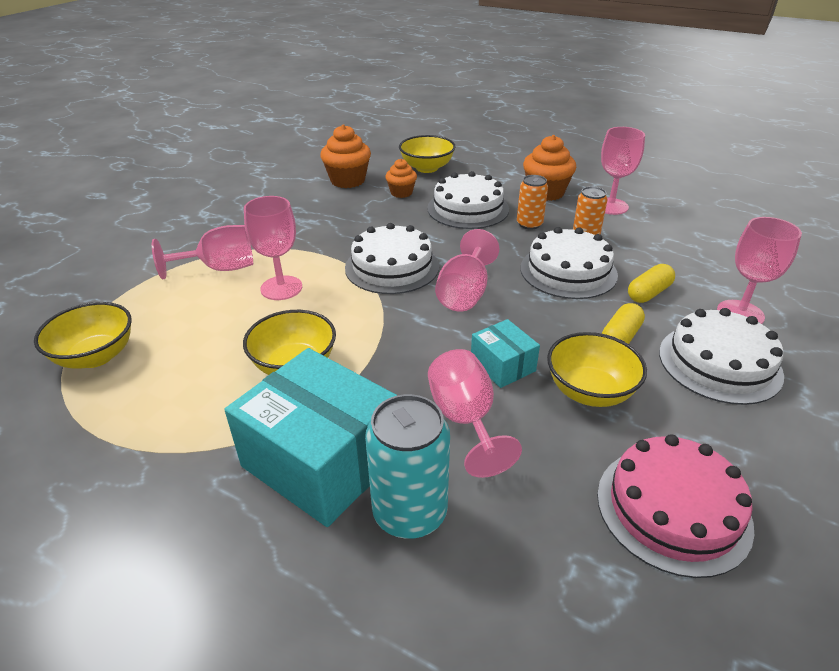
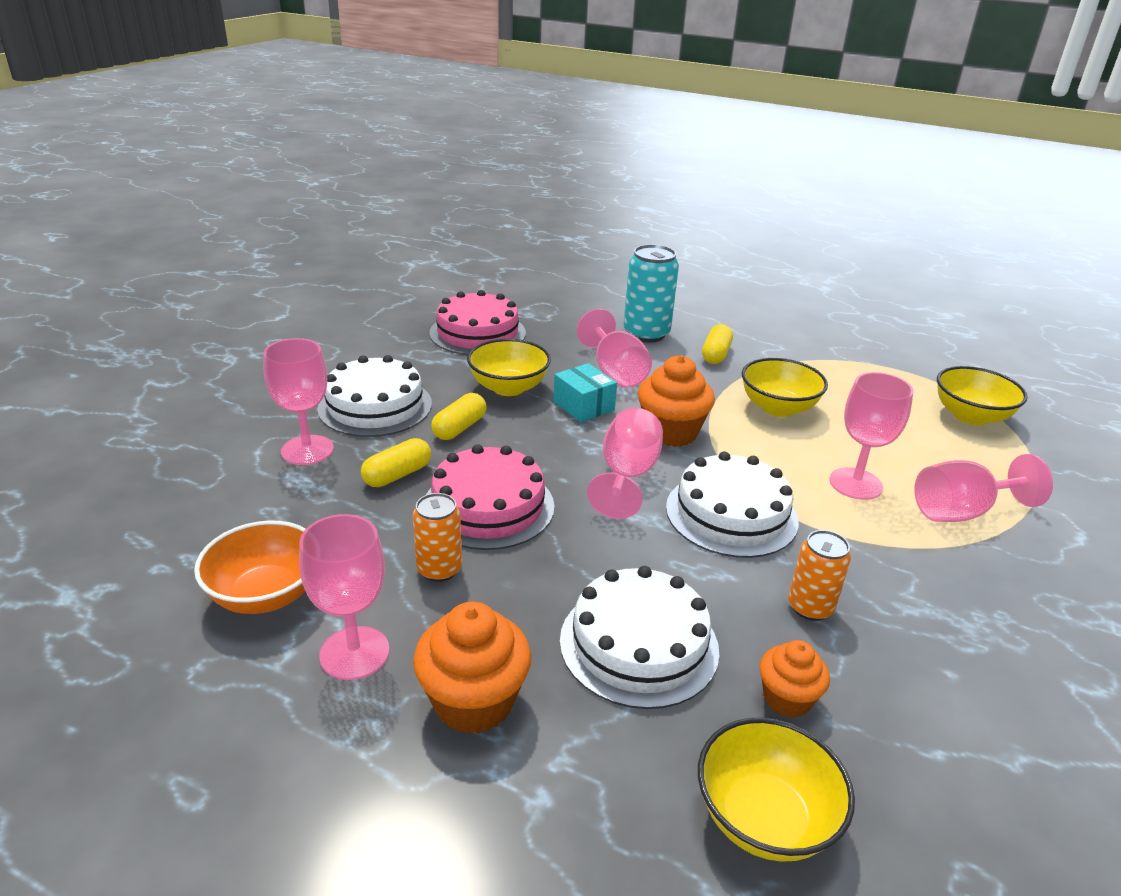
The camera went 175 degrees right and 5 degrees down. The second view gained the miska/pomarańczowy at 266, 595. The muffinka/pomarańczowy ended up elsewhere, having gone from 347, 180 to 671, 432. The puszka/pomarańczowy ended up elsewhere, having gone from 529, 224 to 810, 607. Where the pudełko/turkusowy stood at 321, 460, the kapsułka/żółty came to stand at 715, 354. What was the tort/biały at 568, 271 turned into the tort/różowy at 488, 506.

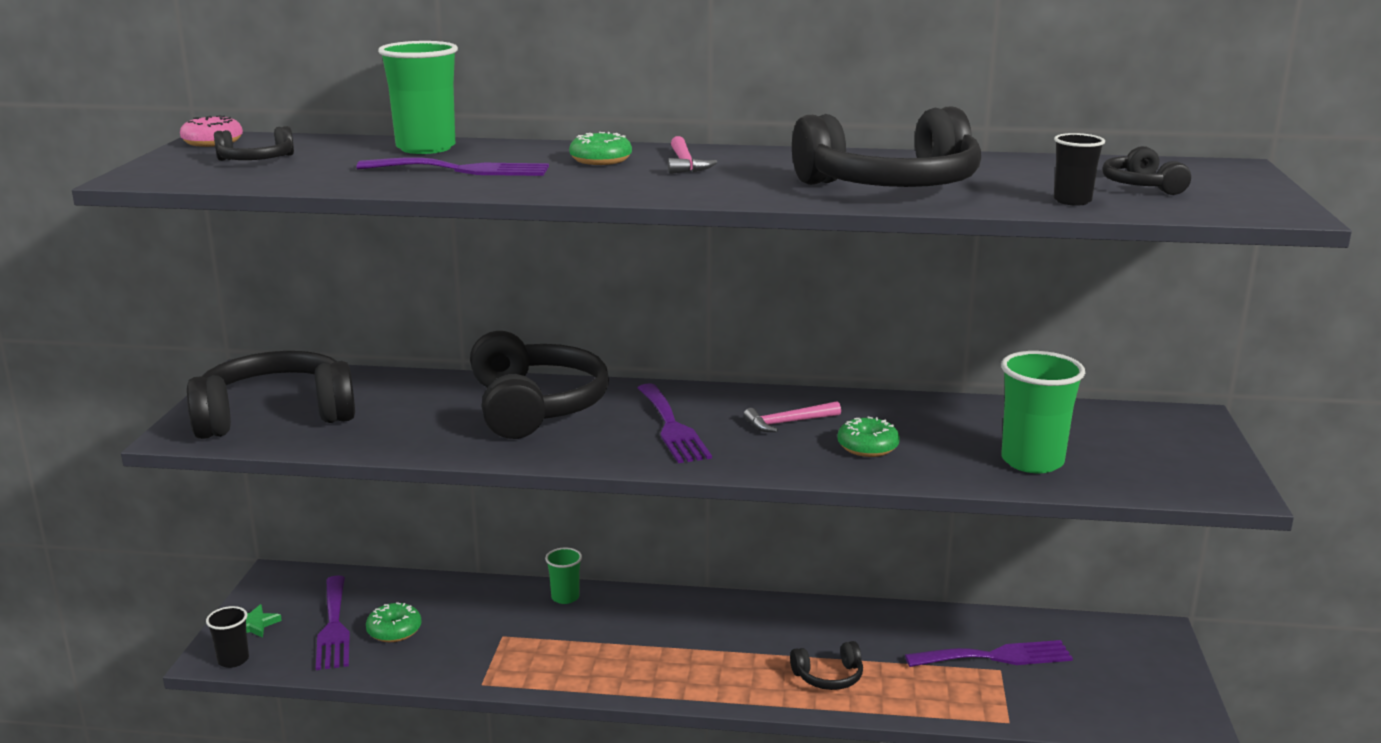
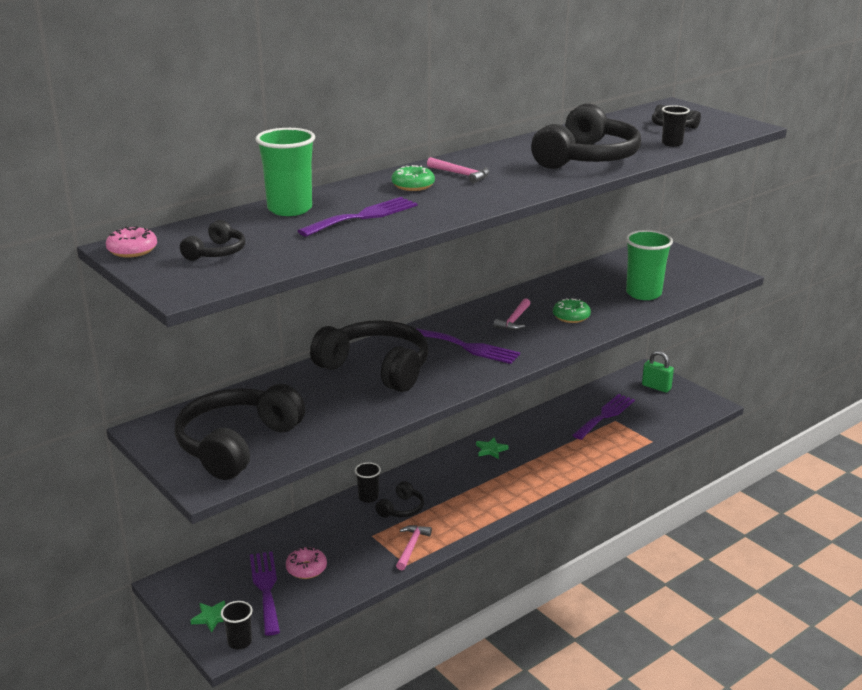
The camera went 45 degrees left and 5 degrees up. The second view gained the młotek/różowy at 411, 547. The second view gained the gwiazda/zielony at 491, 450. The second view gained the kłódka/zielony at 656, 387. The słuchawki/czarny ended up elsewhere, having gone from 829, 677 to 402, 509. What was the donut/zielony at 394, 630 turned into the donut/różowy at 306, 568. What was the szklanka/zielony at 565, 597 turned into the szklanka/czarny at 368, 497. The widelec/fioletowy at 333, 627 ended up facing another way, 135 degrees counterclockwise from before.

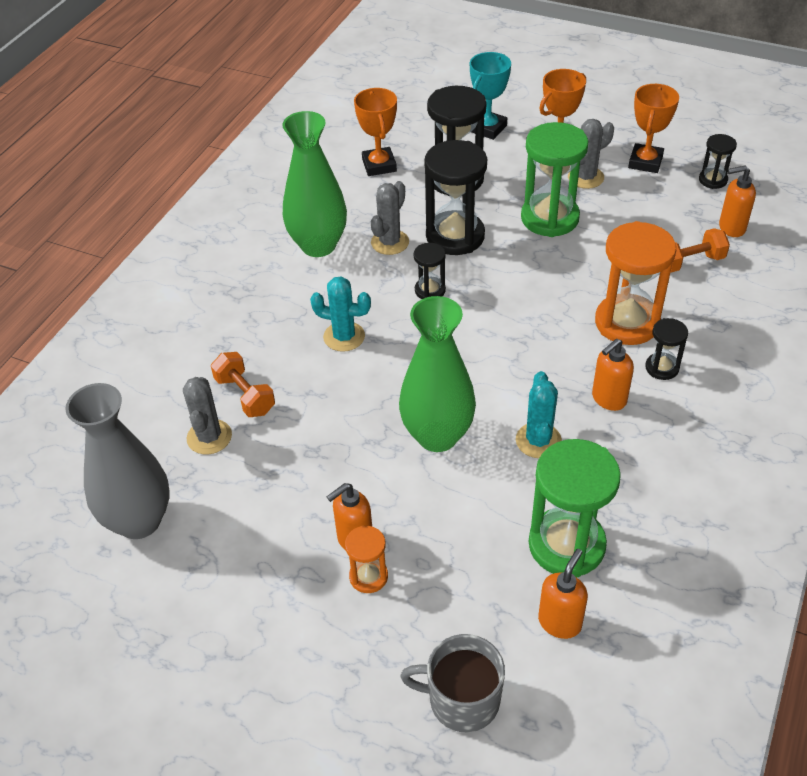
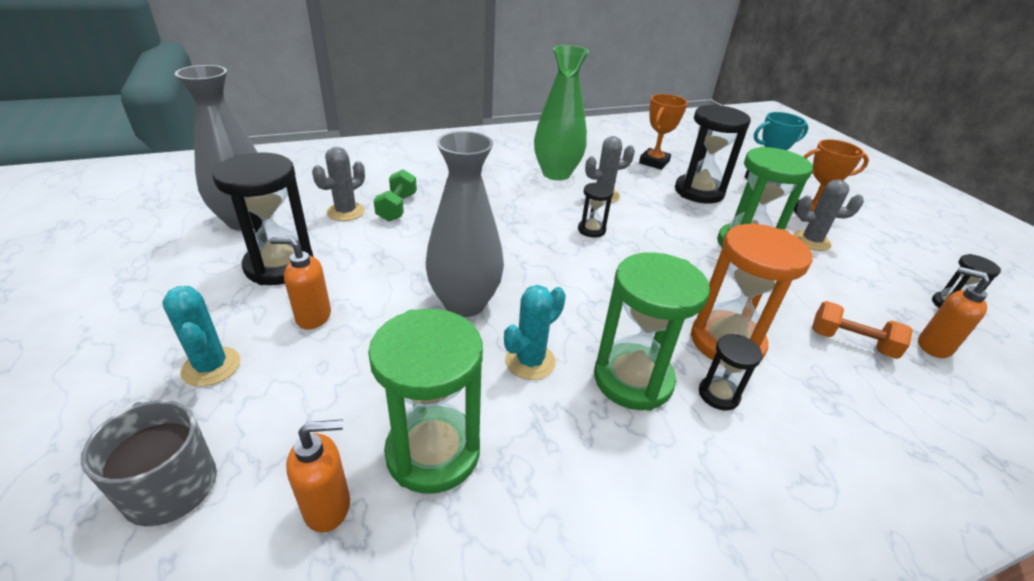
The camera went 40 degrees right and 10 degrees down. The second view lost the klepsydra/pomarańczowy at 368, 576. The second view lost the puchar/pomarańczowy at 645, 162. The kaktus/turkusowy ended up elsewhere, having gone from 344, 337 to 211, 367. The klepsydra/czarny ended up elsewhere, having gone from 455, 236 to 280, 266. Where the dozownik mydła/pomarańczowy stood at 608, 399, the klepsydra/zielony came to stand at 633, 379. What was the hantel/pomarańczowy at 245, 395 turned into the hantel/zielony at 397, 207. What was the wazon/zielony at 437, 436 turned into the wazon/szary at 465, 303.

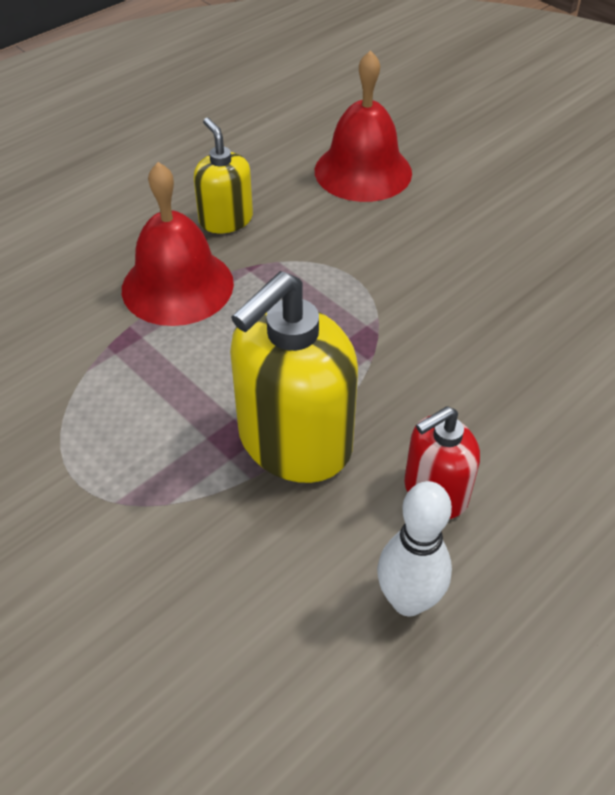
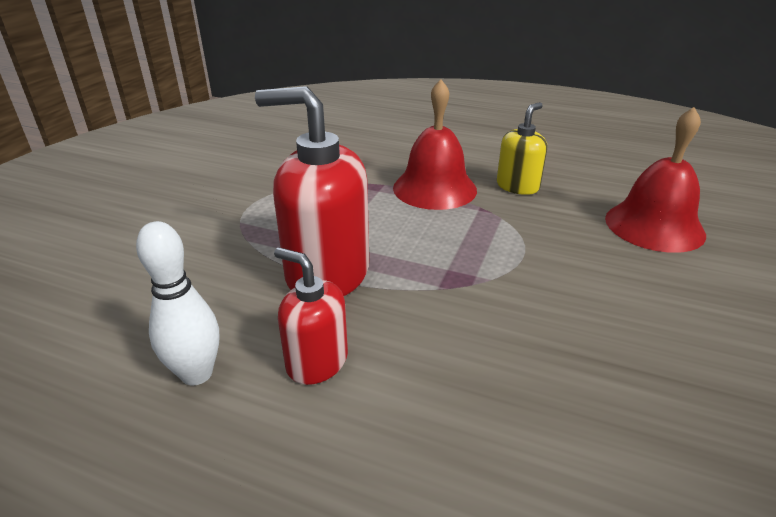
The camera went 65 degrees right and 15 degrees down. What was the dozownik mydła/żółty at 294, 442 turned into the dozownik mydła/czerwony at 327, 274.

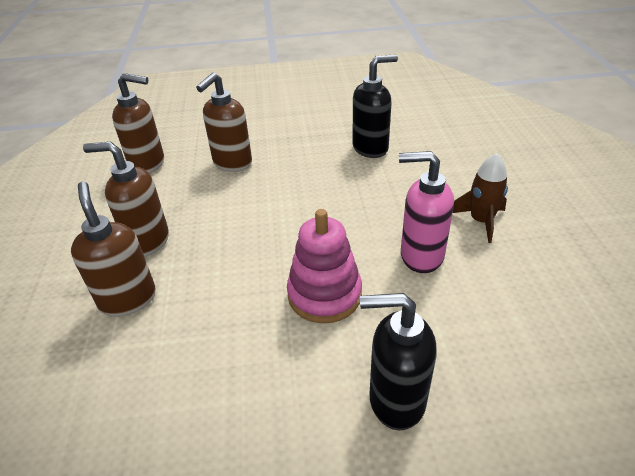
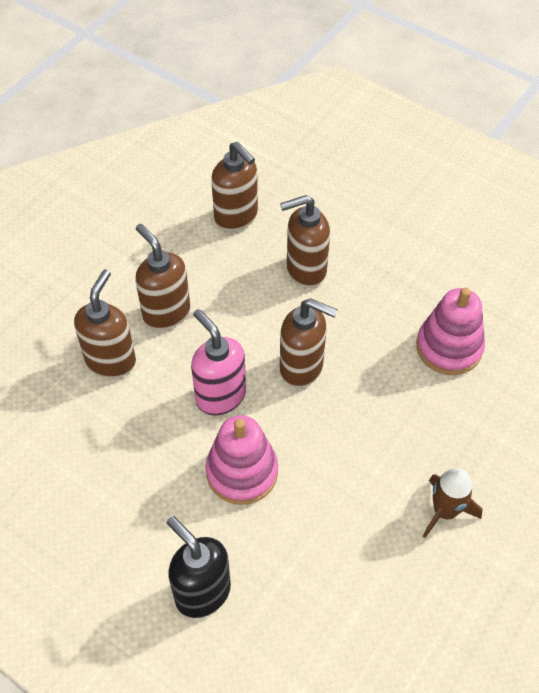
The camera went 40 degrees right and 15 degrees up. The second view gained the dozownik mydła/brązowy at 302, 368. The dozownik mydła/różowy ended up elsewhere, having gone from 420, 256 to 220, 396. Where the dozownik mydła/czarny stood at 371, 148, the zabawka nakładanka/różowy came to stand at 449, 347.

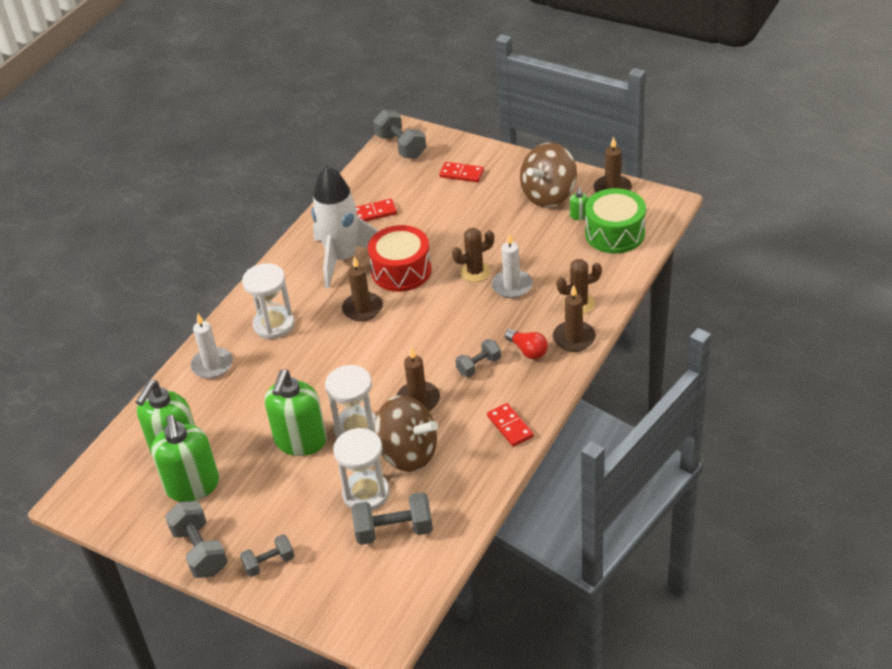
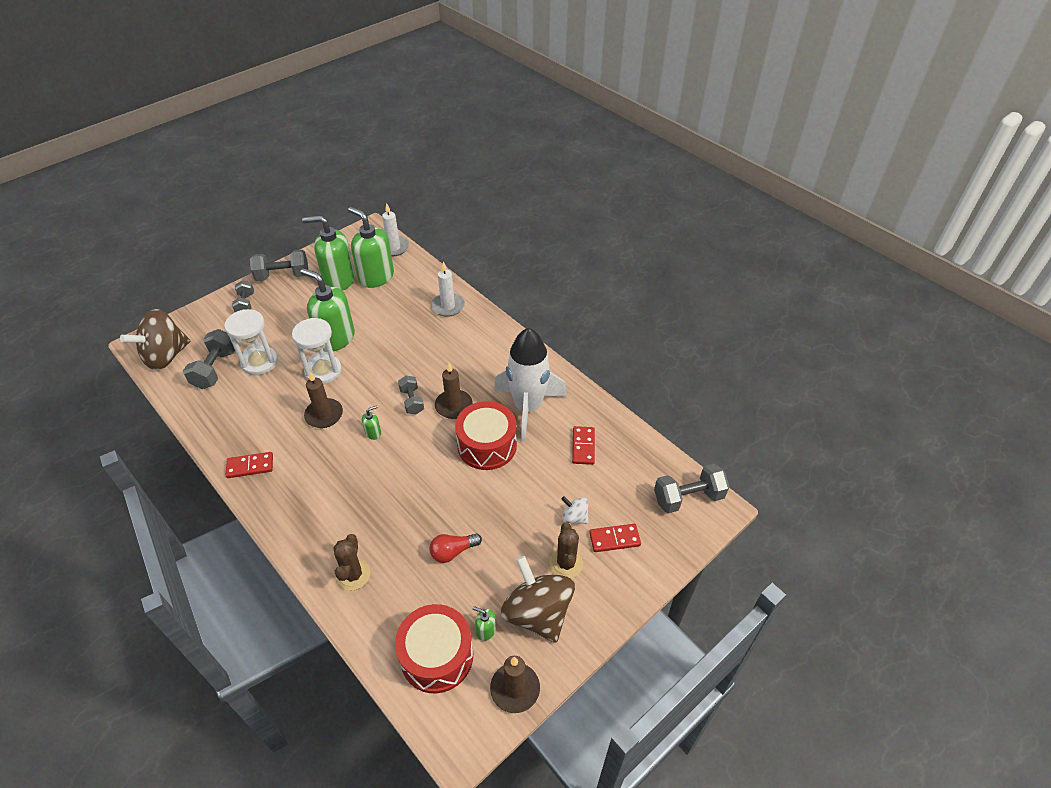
The camera went 105 degrees right and 5 degrees up. The second view lost the klepsydra/biały at 274, 324. The second view lost the świeca/brązowy at 574, 338. The second view gained the dozownik mydła/zielony at 373, 433. The second view gained the bączek/biały at 574, 517. The bączek/brązowy ended up elsewhere, having gone from 408, 453 to 166, 356. The kaktus/brązowy ended up elsewhere, having gone from 475, 272 to 566, 563. The hantel/szary ended up elsewhere, having gone from 479, 366 to 412, 401. The świeca/biały ended up elsewhere, having gone from 512, 286 to 394, 247. The żarówka/czerwony ended up elsewhere, having gone from 528, 350 to 453, 551. What was the bęben/zielony at 614, 233 turned into the bęben/czerwony at 437, 656. The kostka domina/czerwony at 461, 174 ended up facing another way, 45 degrees clockwise from before.

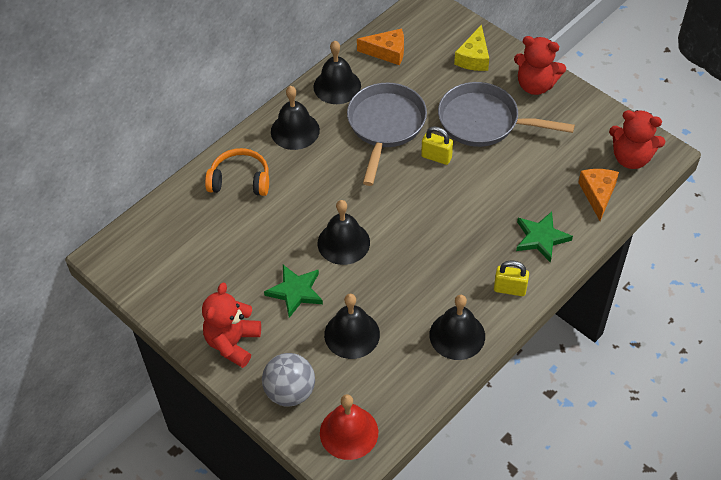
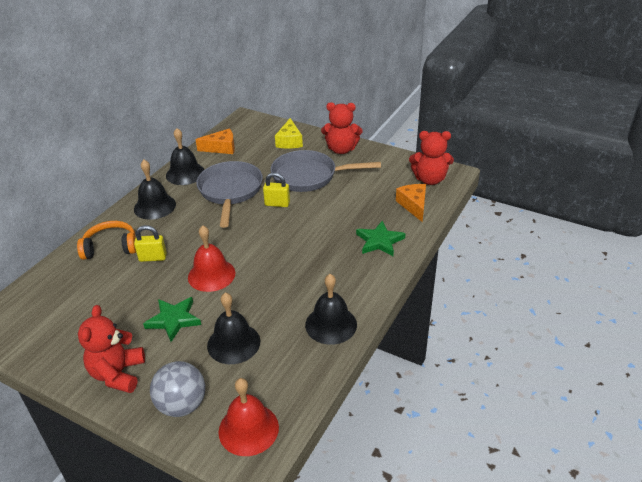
The camera went 15 degrees left and 15 degrees down. The kłódka/żółty ended up elsewhere, having gone from 510, 289 to 153, 258. What was the dzwonek/czarny at 343, 242 turned into the dzwonek/czerwony at 211, 275.

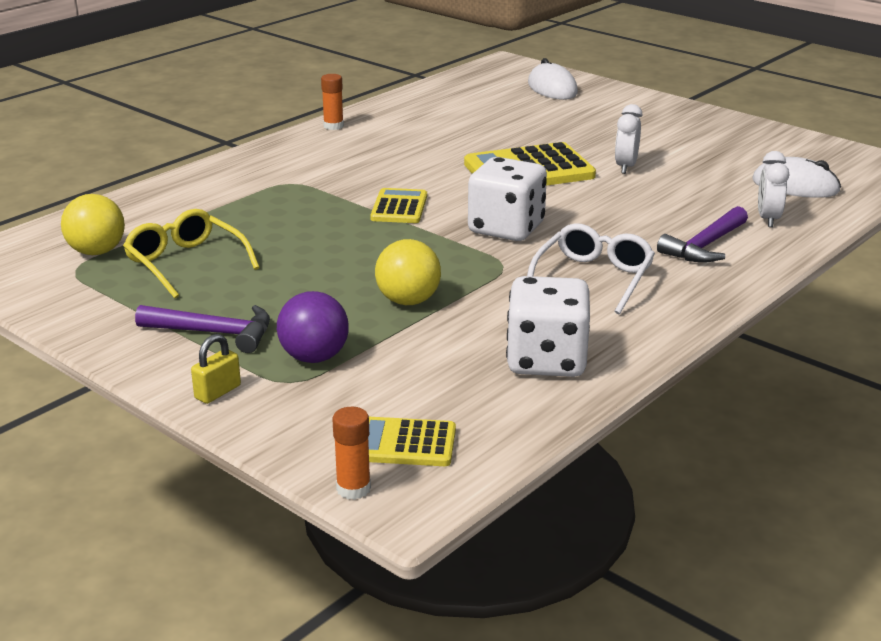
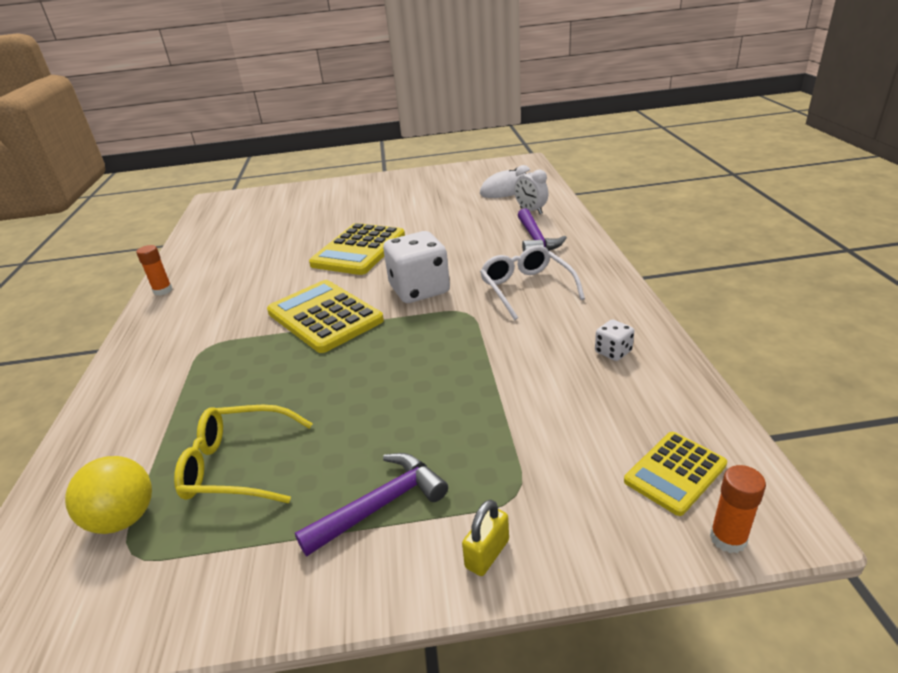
The camera went 45 degrees left and 5 degrees up. The second view lost the piłka/fioletowy at 314, 357. The second view lost the piłka/żółty at 408, 301. The second view lost the myszka/biały at 552, 88. The second view lost the budzik/biały at 626, 167. The kłódka/żółty at 217, 392 ended up facing another way, 45 degrees clockwise from before. The size of the kalkulator/żółty at 399, 207 changed by a factor of 1.76. The size of the kostka do gry/biały at 546, 360 changed by a factor of 0.46.

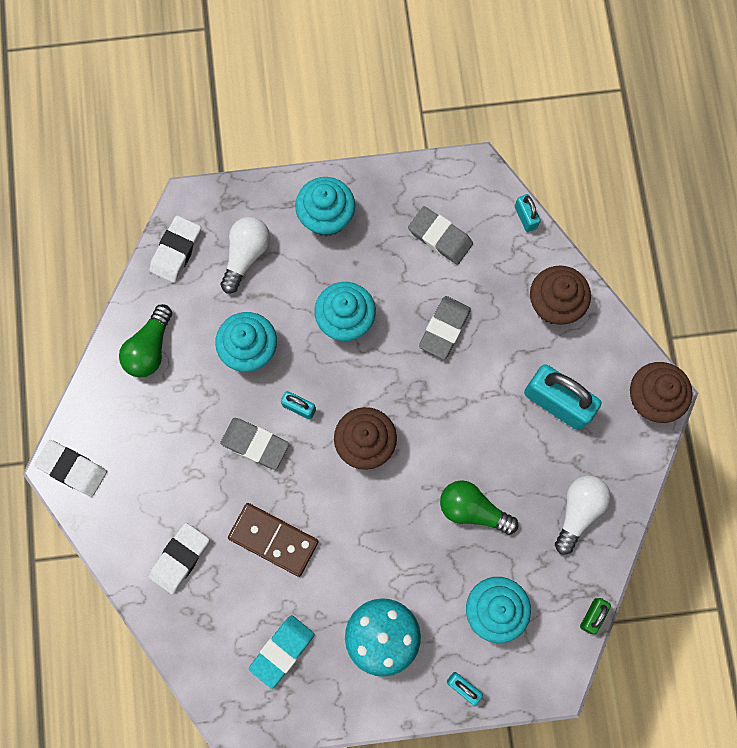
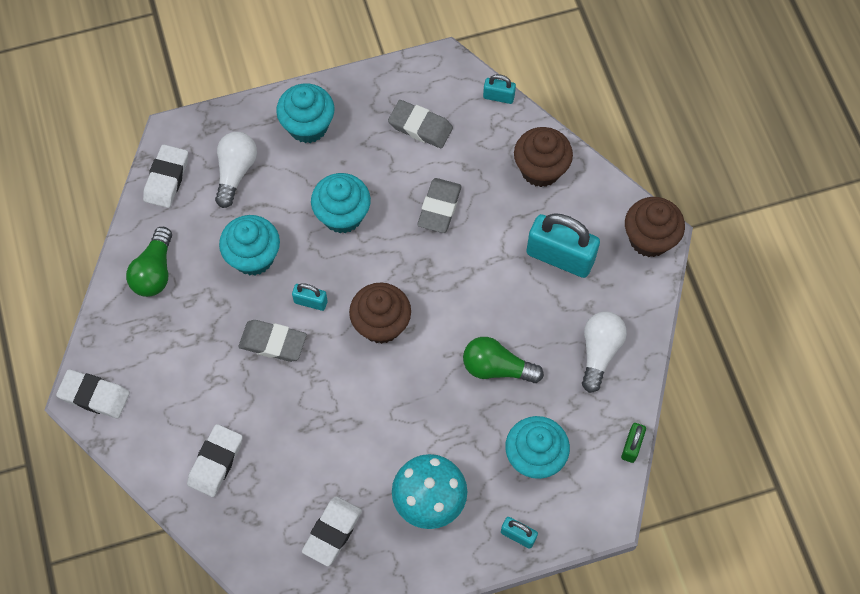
The camera went 10 degrees left and 10 degrees down. The second view lost the kostka domina/brązowy at 273, 540. What was the gumka do mazania/turkusowy at 282, 651 turned into the gumka do mazania/biały at 332, 532. The kłódka/turkusowy at 525, 217 ended up facing another way, 45 degrees counterclockwise from before.

